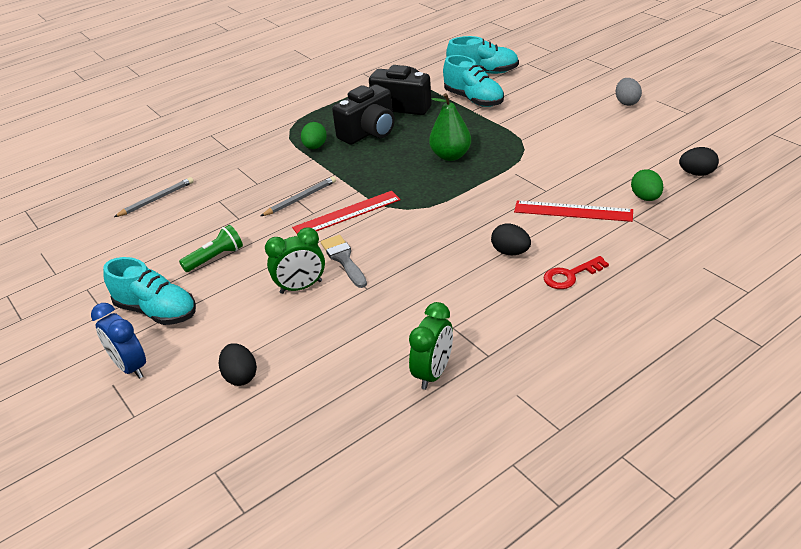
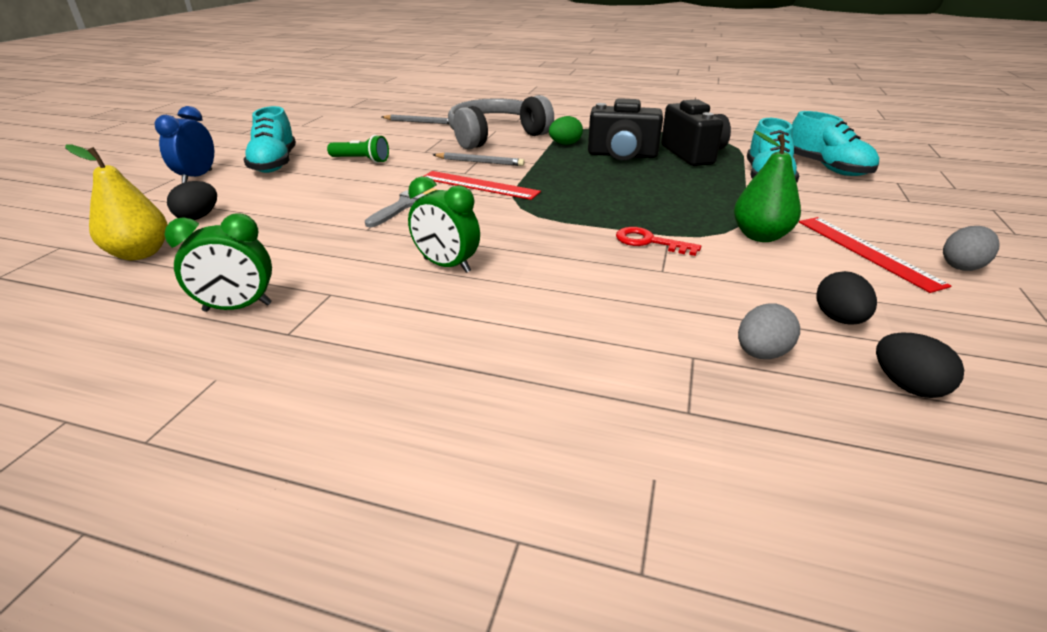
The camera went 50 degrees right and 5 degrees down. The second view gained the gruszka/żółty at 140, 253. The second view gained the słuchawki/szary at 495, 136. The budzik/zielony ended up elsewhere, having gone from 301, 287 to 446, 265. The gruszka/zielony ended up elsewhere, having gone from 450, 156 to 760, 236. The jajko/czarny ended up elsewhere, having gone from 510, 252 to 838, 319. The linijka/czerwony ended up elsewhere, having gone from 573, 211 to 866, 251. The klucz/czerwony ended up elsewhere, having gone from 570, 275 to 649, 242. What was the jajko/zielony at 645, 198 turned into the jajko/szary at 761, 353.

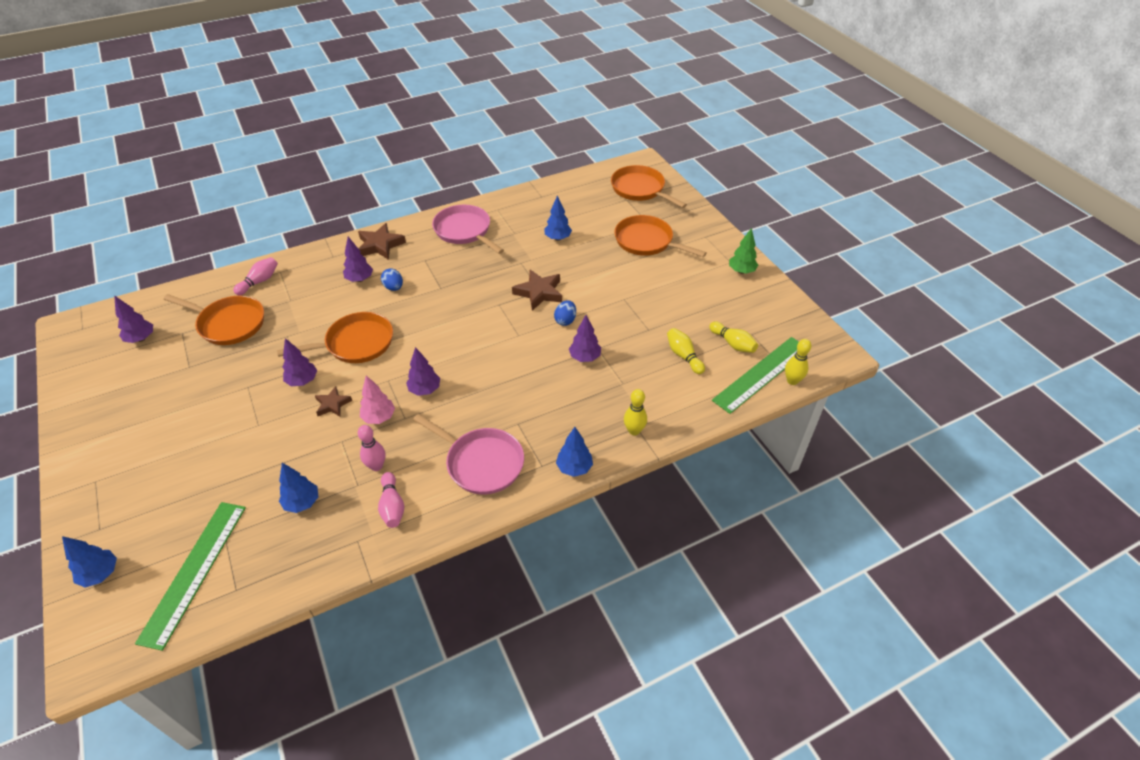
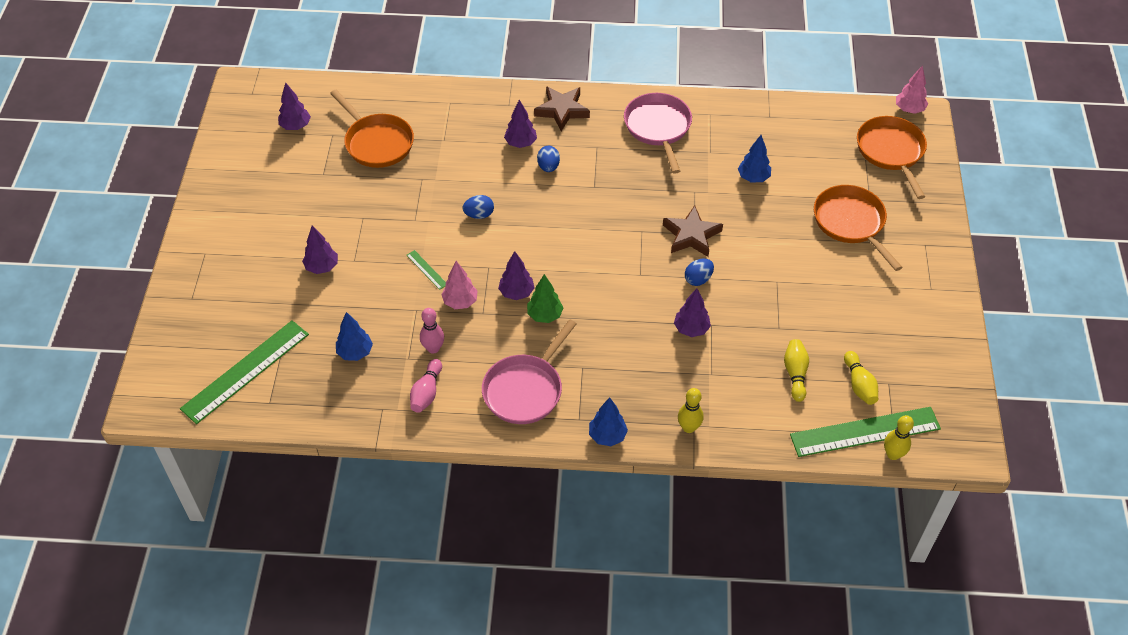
The camera went 30 degrees right and 5 degrees up. The second view lost the drzewko/niebieski at 101, 574. The second view lost the kręgiel/różowy at 259, 281. The second view gained the drzewko/różowy at 909, 109. The drzewko/fioletowy ended up elsewhere, having gone from 302, 381 to 322, 267. The drzewko/zielony ended up elsewhere, having gone from 741, 271 to 545, 315. Where the patelnia/pomarańczowy stood at 355, 344, the jajko/niebieski came to stand at 479, 215. Where the gwiazda/brązowy stood at 332, 404, the linijka/zielony came to stand at 427, 269. The patelnia/różowy at 481, 462 ended up facing another way, 60 degrees clockwise from before.

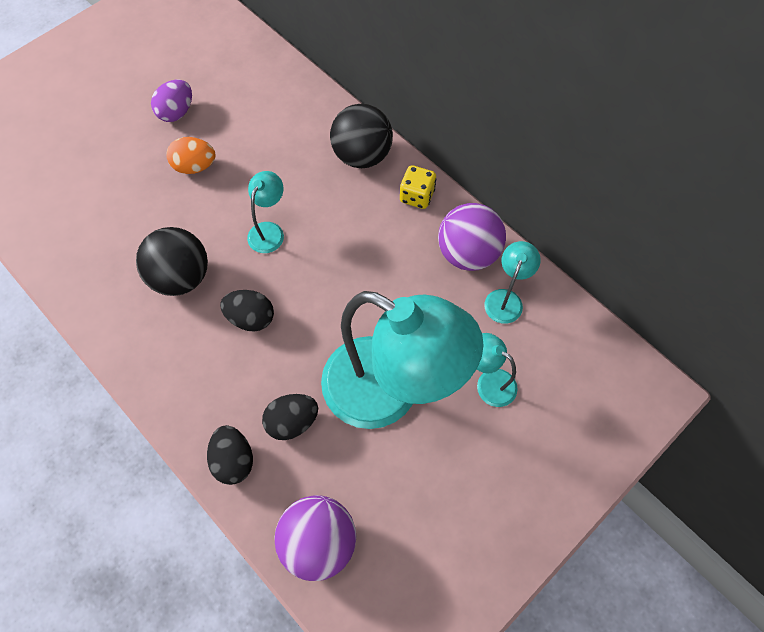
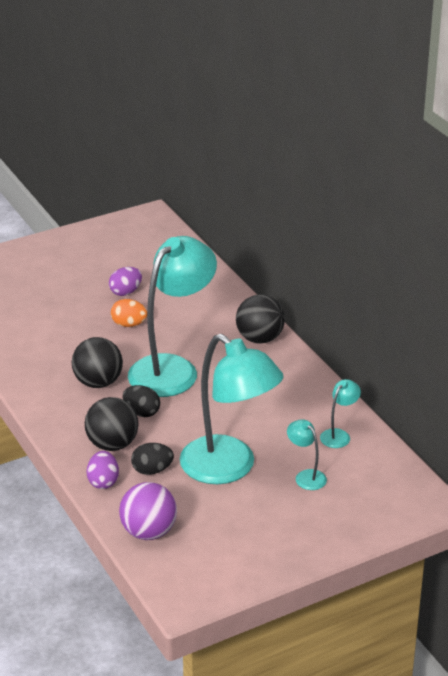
The camera went 15 degrees right and 30 degrees down. The second view lost the kostka do gry/żółty at 417, 196. The second view lost the piłka/fioletowy at 468, 253. The second view gained the piłka/czarny at 112, 444. What was the jajko/czarny at 233, 460 turned into the jajko/fioletowy at 103, 482. The size of the lampka/turkusowy at 269, 231 changed by a factor of 2.42.

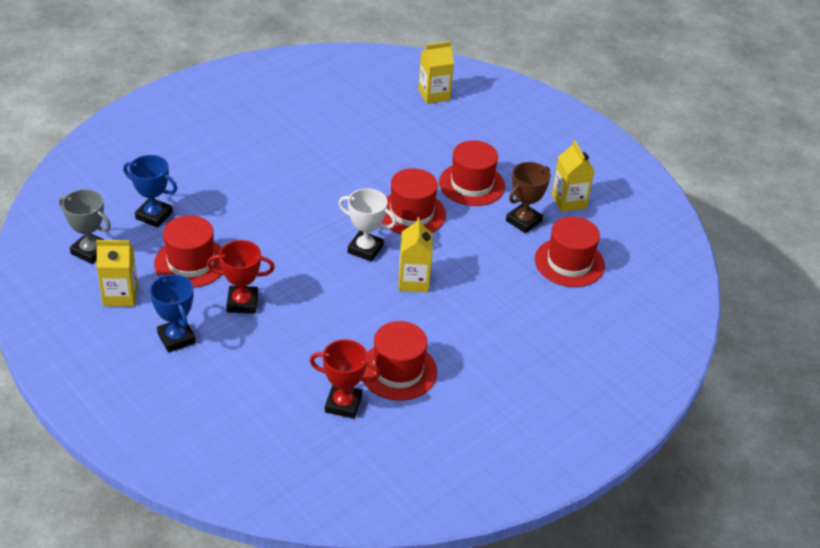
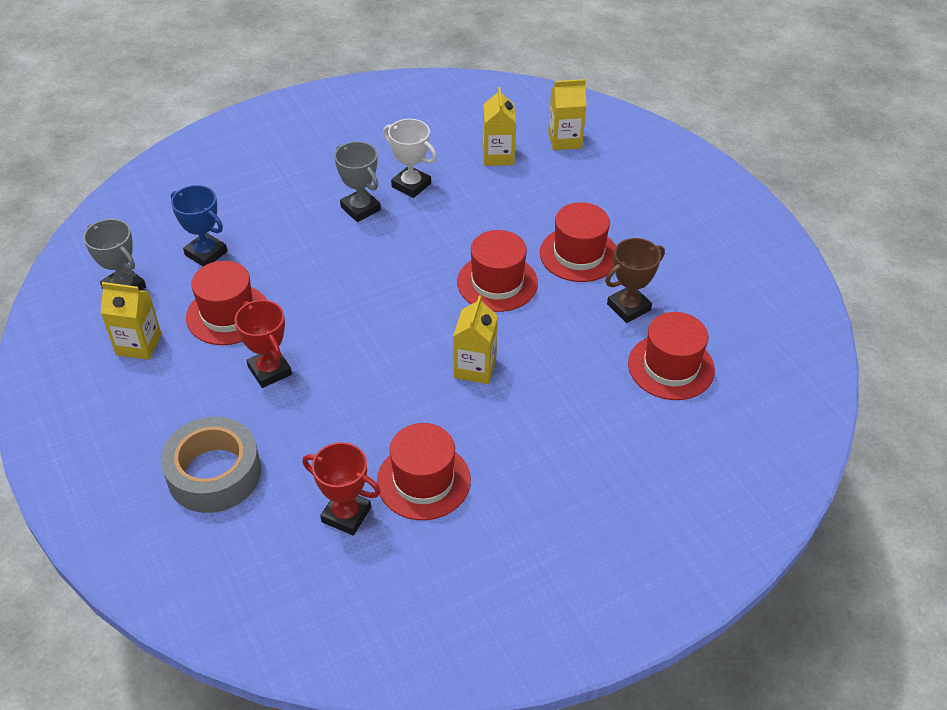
The camera went 15 degrees right and 5 degrees up. The second view lost the puchar/niebieski at 176, 338. The second view gained the taśma klejąca/szary at 214, 473. The second view gained the puchar/szary at 360, 208. The puchar/biały ended up elsewhere, having gone from 365, 249 to 411, 185. The karton mleka/żółty ended up elsewhere, having gone from 568, 201 to 498, 156. The puchar/czerwony at 242, 303 ended up facing another way, 45 degrees clockwise from before.

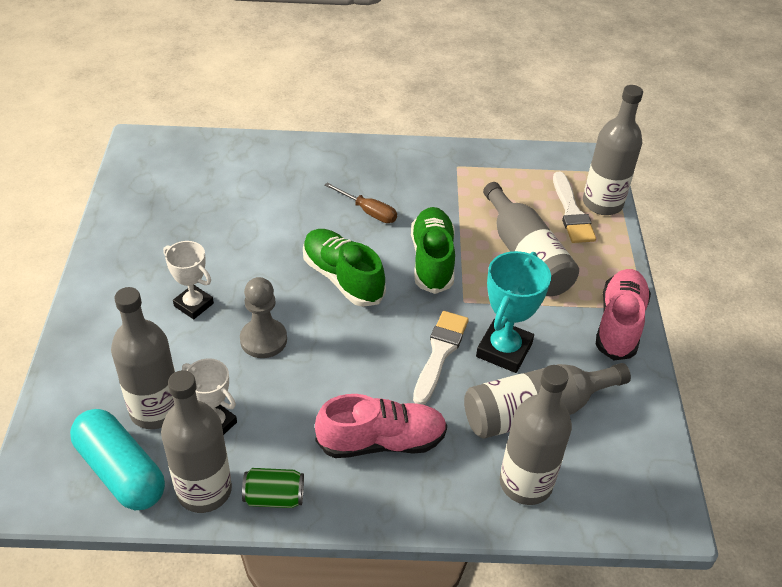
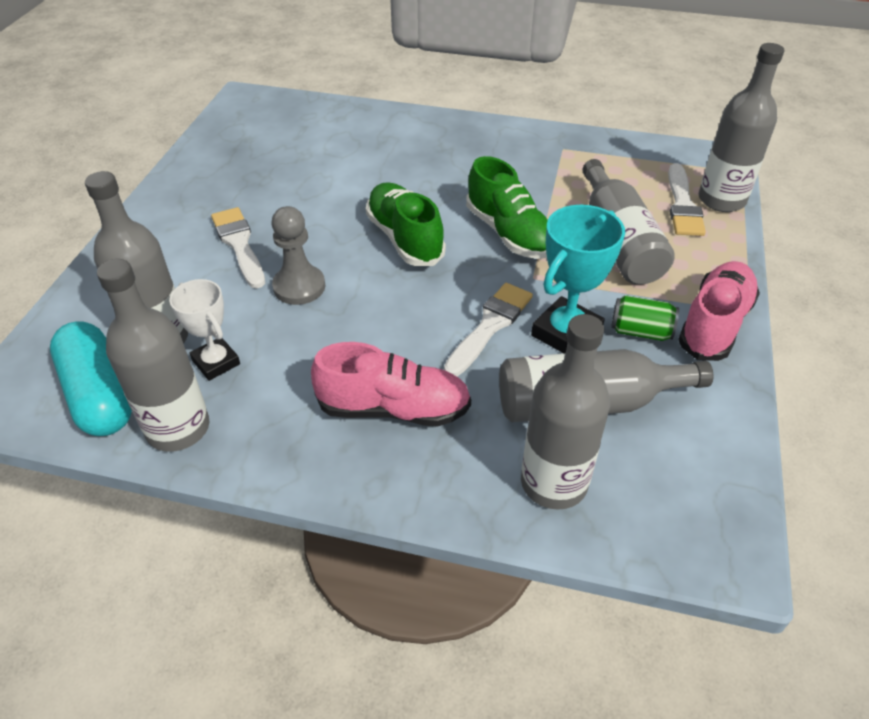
The camera went 15 degrees right and 0 degrees up. The second view lost the śrubokręt/brązowy at 368, 211. The puszka/zielony ended up elsewhere, having gone from 274, 497 to 640, 331. Where the puchar/biały stood at 193, 305, the pędzel/biały came to stand at 239, 244. The but/zielony at 432, 260 ended up facing another way, 135 degrees clockwise from before.

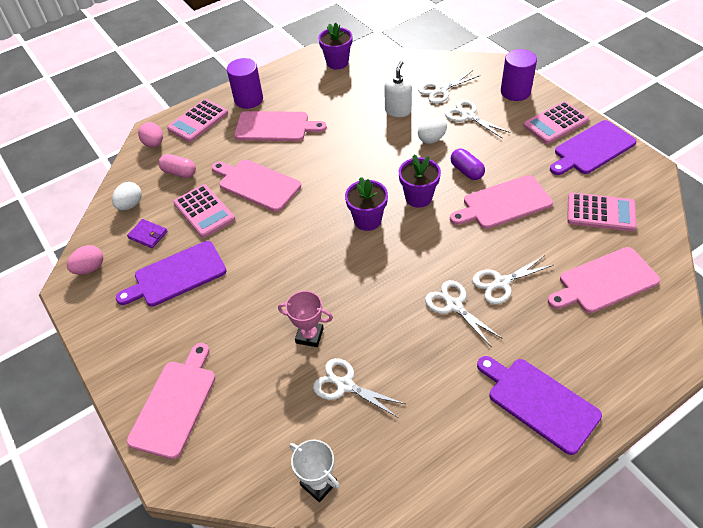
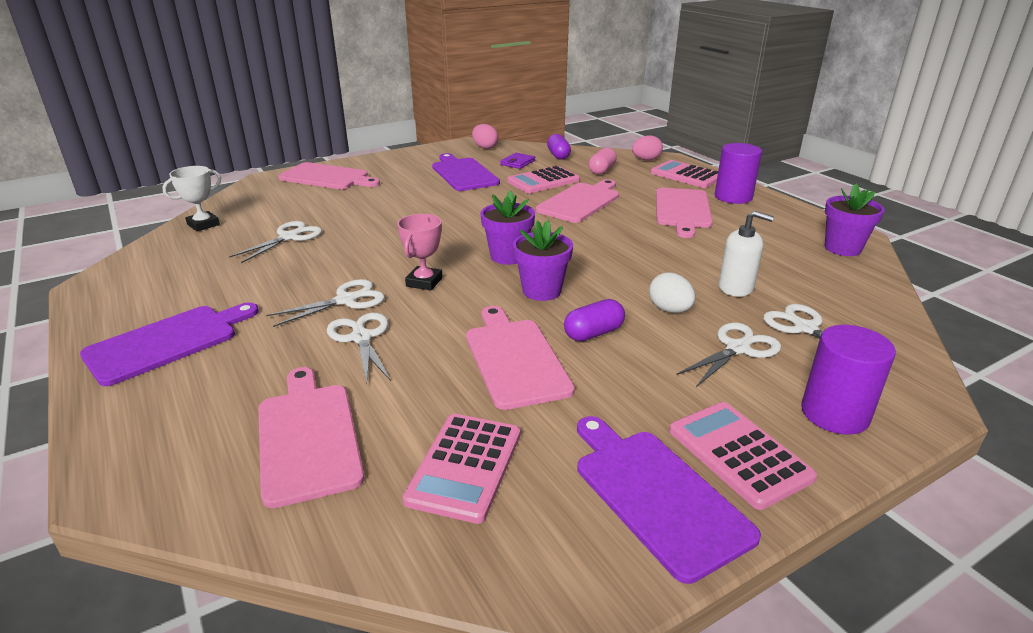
The camera went 90 degrees right and 20 degrees down. The puchar/różowy ended up elsewhere, having gone from 309, 336 to 424, 282. Where the jajko/biały stood at 130, 205, the kapsułka/fioletowy came to stand at 558, 155.

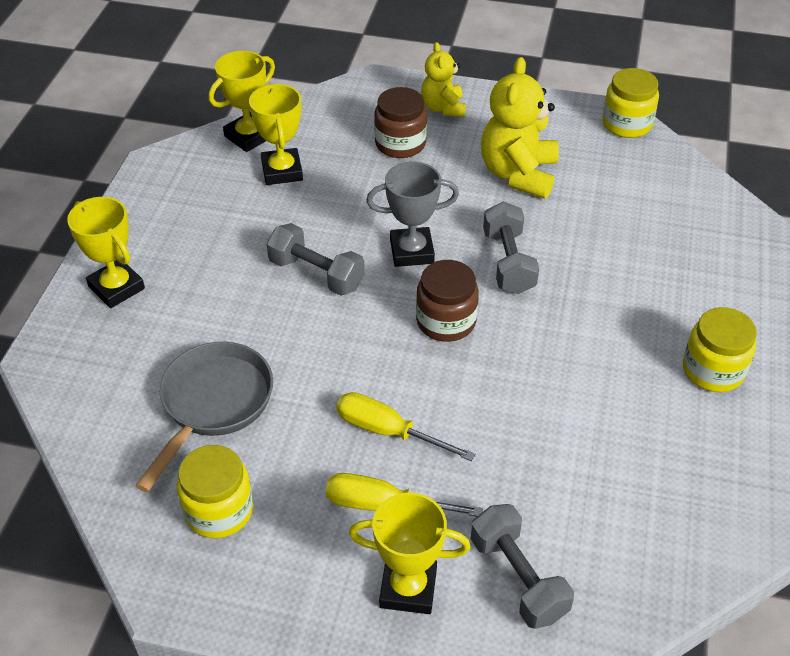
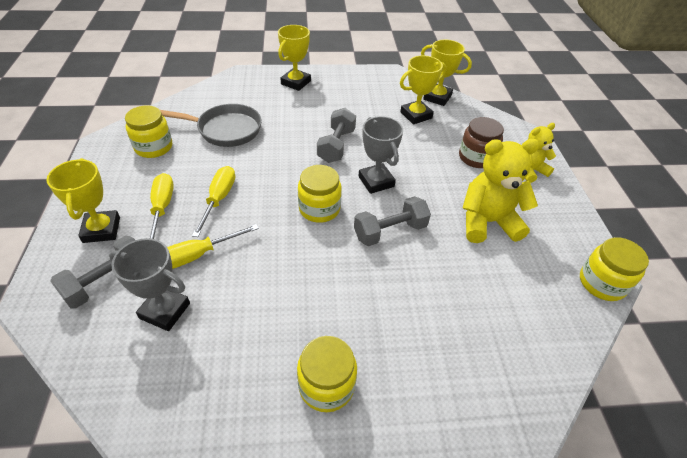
The camera went 70 degrees right and 0 degrees up. The second view gained the puchar/szary at 165, 311. The second view gained the śrubokręt/żółty at 197, 255. What was the słoik/brązowy at 446, 321 turned into the słoik/żółty at 319, 209.

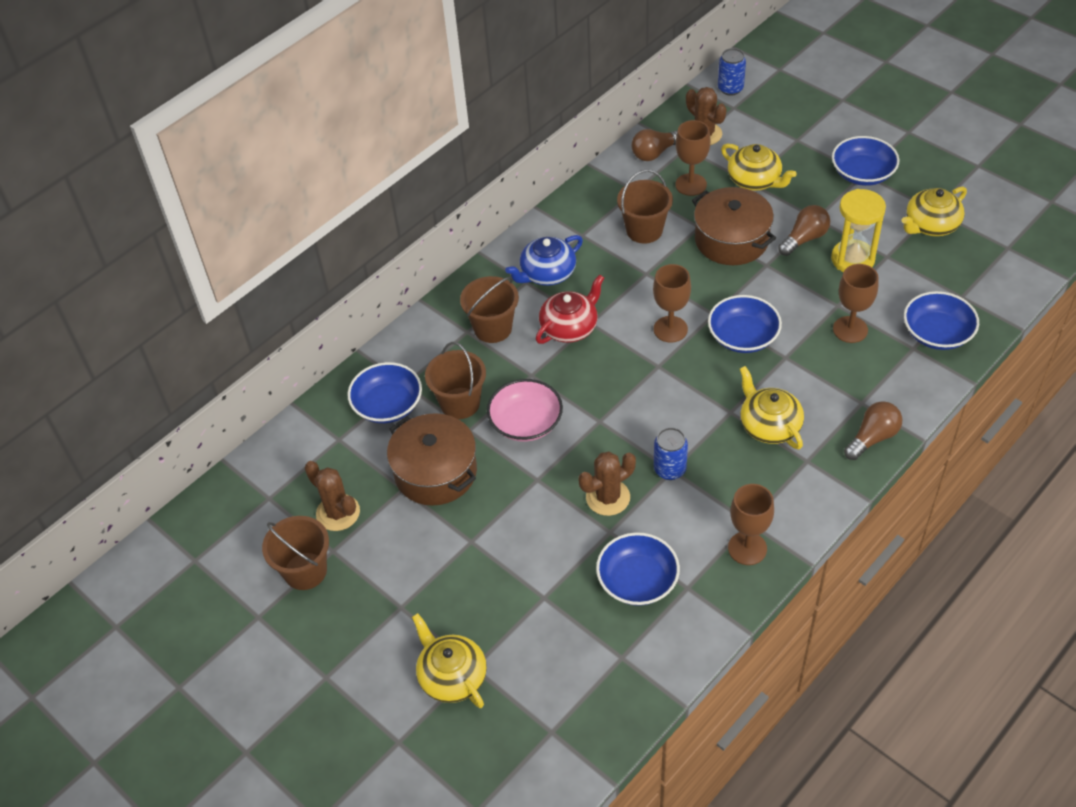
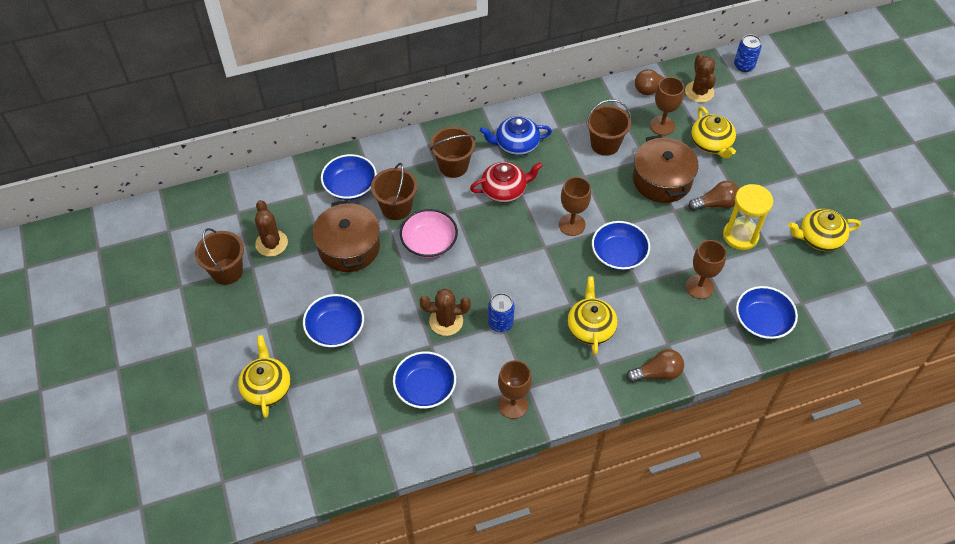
The camera went 25 degrees right and 5 degrees up. The miska/niebieski ended up elsewhere, having gone from 862, 173 to 335, 329.

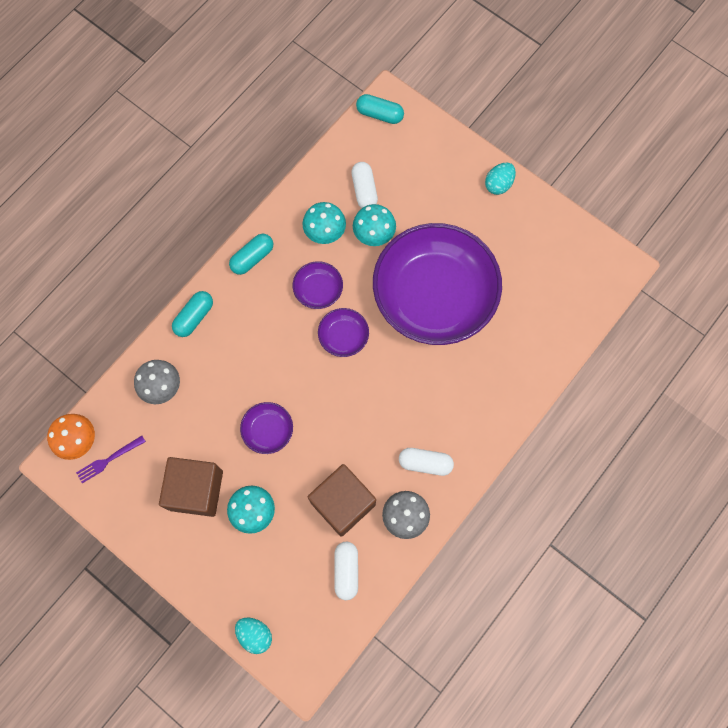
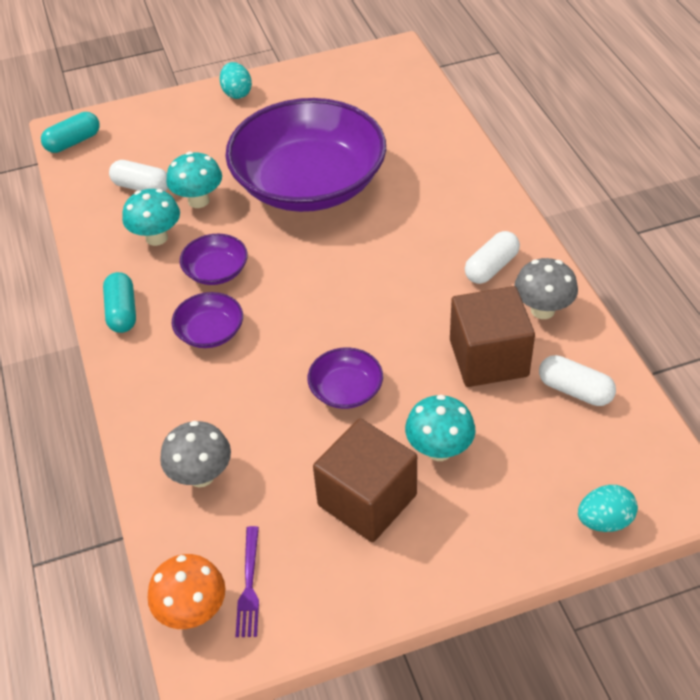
The camera went 55 degrees left and 25 degrees down. The second view lost the kapsułka/turkusowy at 194, 317. The miska/fioletowy ended up elsewhere, having gone from 343, 336 to 210, 332.

